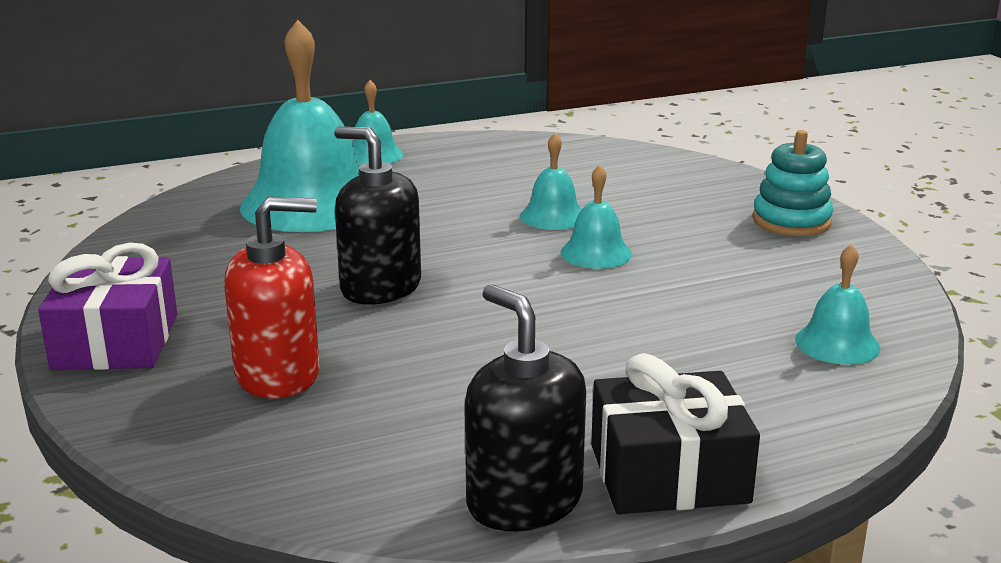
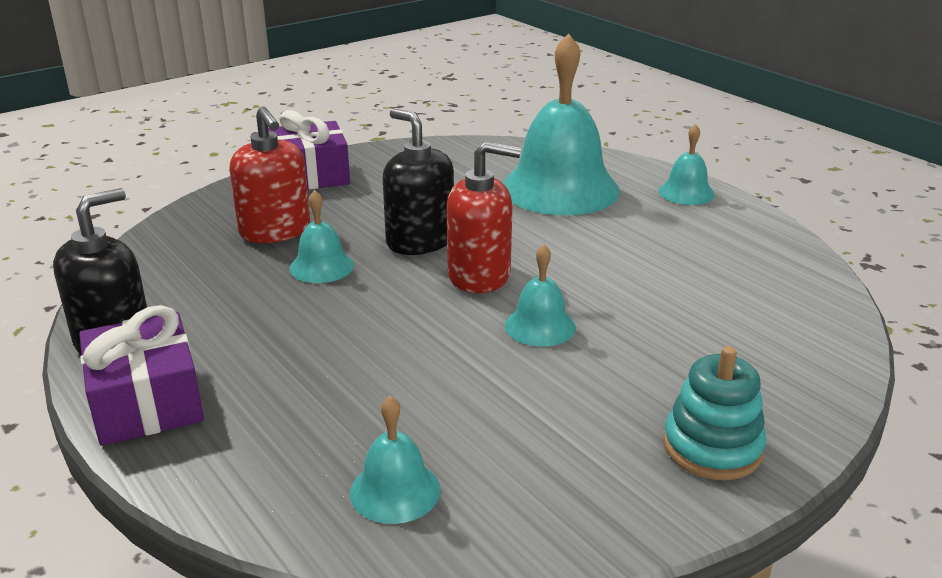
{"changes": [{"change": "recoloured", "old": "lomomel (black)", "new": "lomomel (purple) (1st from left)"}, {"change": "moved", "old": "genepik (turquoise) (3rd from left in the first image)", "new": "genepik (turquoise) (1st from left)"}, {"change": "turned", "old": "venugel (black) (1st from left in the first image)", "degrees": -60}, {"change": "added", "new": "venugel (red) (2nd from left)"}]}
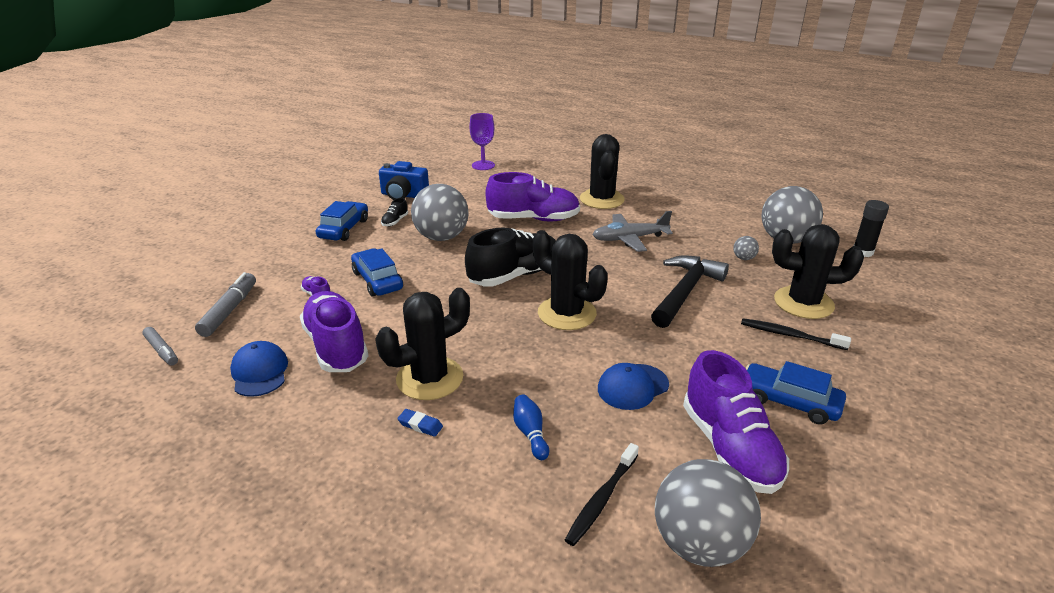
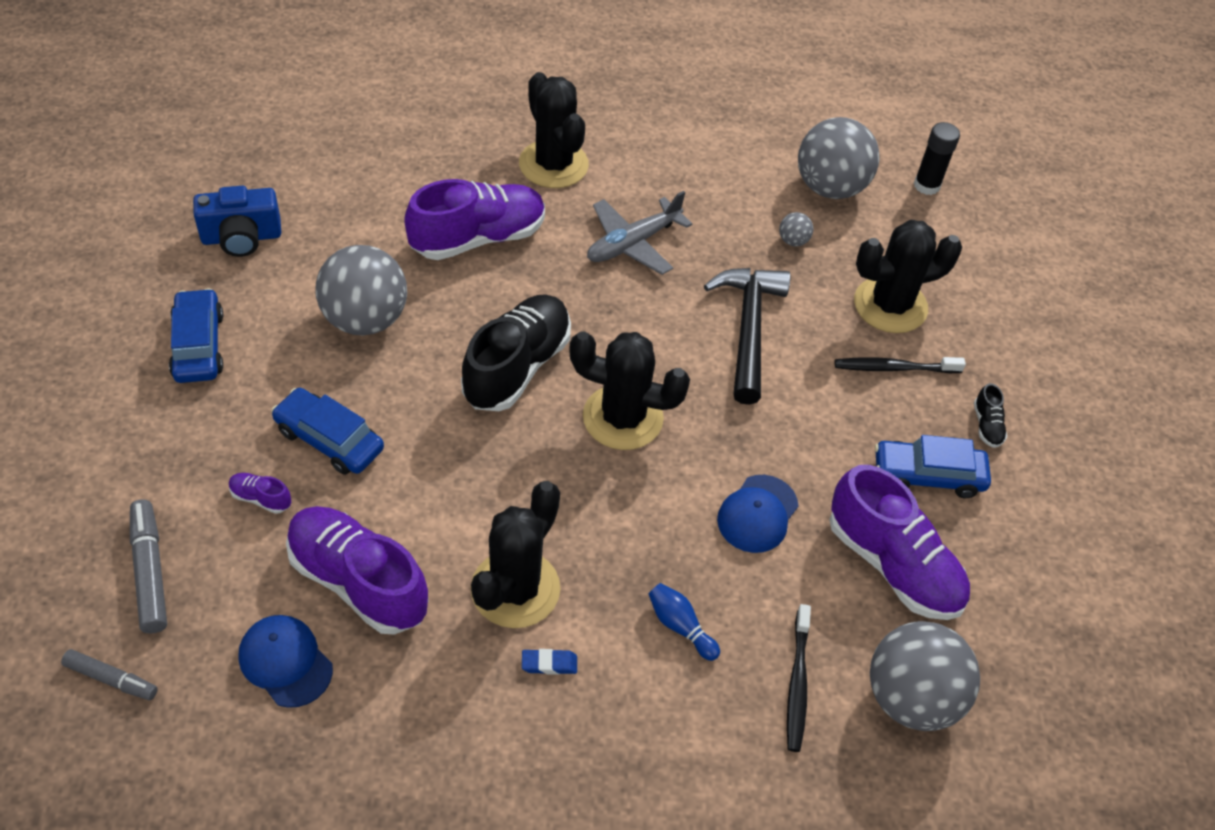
{"changes": [{"change": "moved", "old": "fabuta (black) (1st from left in the first image)", "new": "fabuta (black) (2nd from left)"}, {"change": "removed", "old": "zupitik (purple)"}]}
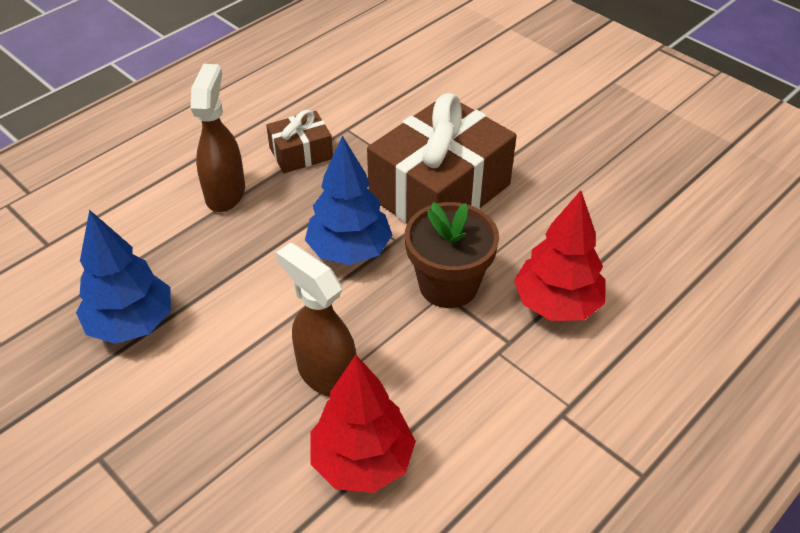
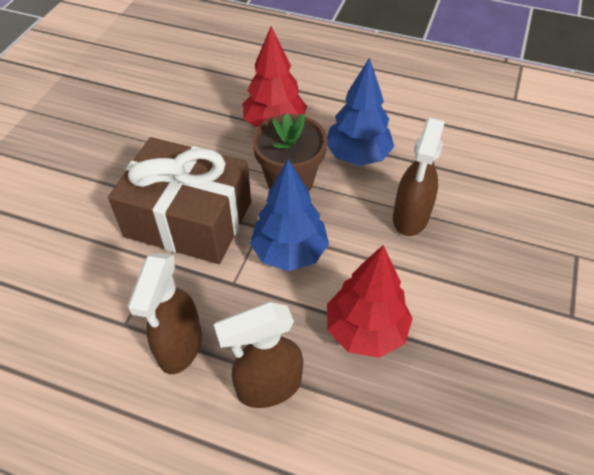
{"changes": [{"change": "replaced", "old": "lomomel (brown) (1st from left)", "new": "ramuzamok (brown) (1st from left)"}, {"change": "moved", "old": "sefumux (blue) (1st from left in the first image)", "new": "sefumux (blue) (2nd from left)"}, {"change": "moved", "old": "sefumux (red) (1st from left in the first image)", "new": "sefumux (red) (2nd from left)"}]}
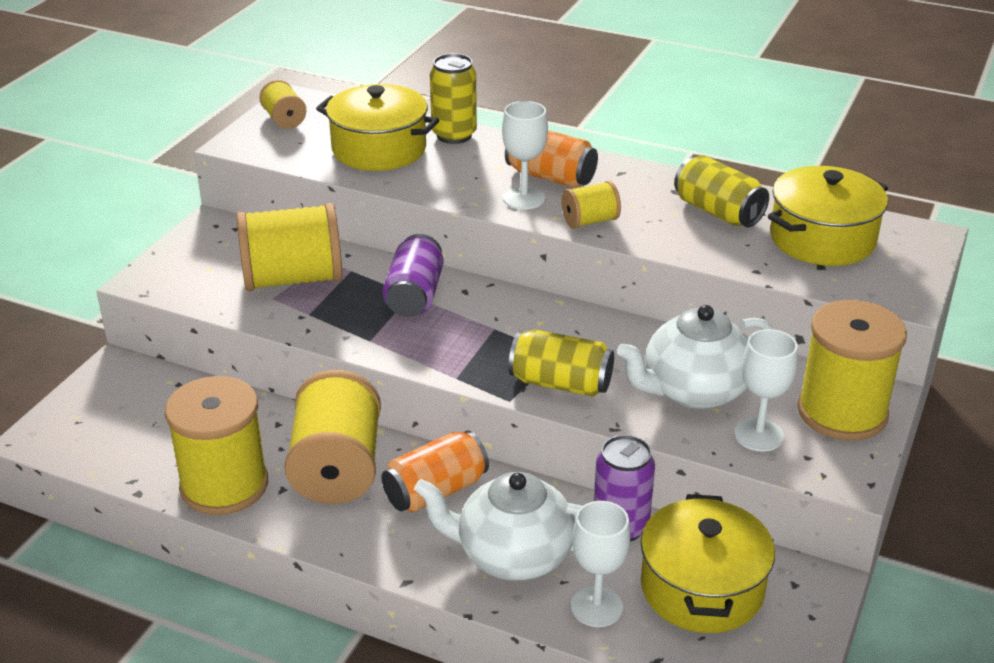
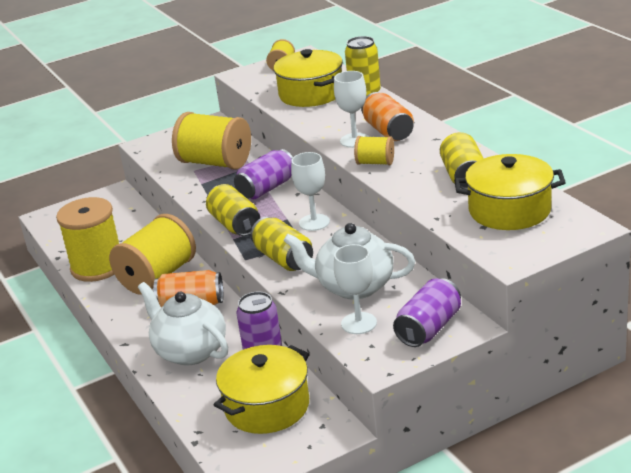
{"changes": [{"change": "added", "new": "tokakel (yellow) (1st from left)"}, {"change": "moved", "old": "zupitik (white) (2nd from left in the first image)", "new": "zupitik (white) (1st from left)"}, {"change": "replaced", "old": "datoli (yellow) (6th from left)", "new": "tokakel (purple) (3rd from left)"}]}
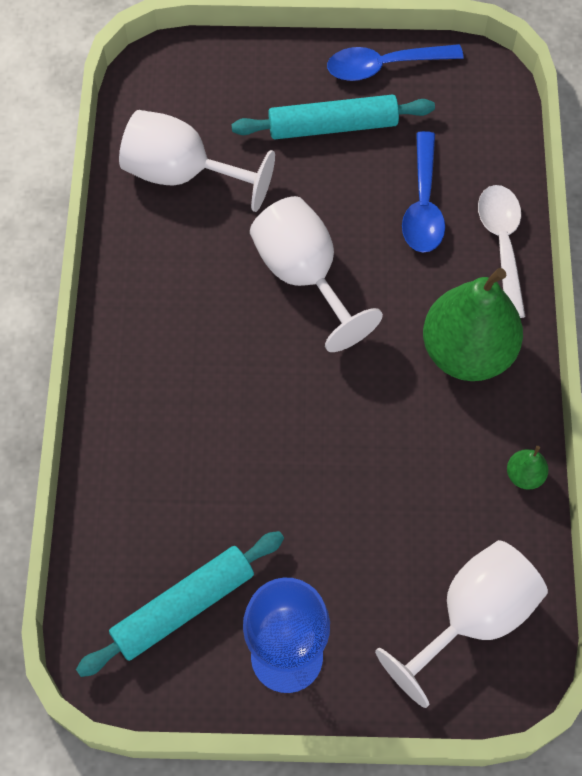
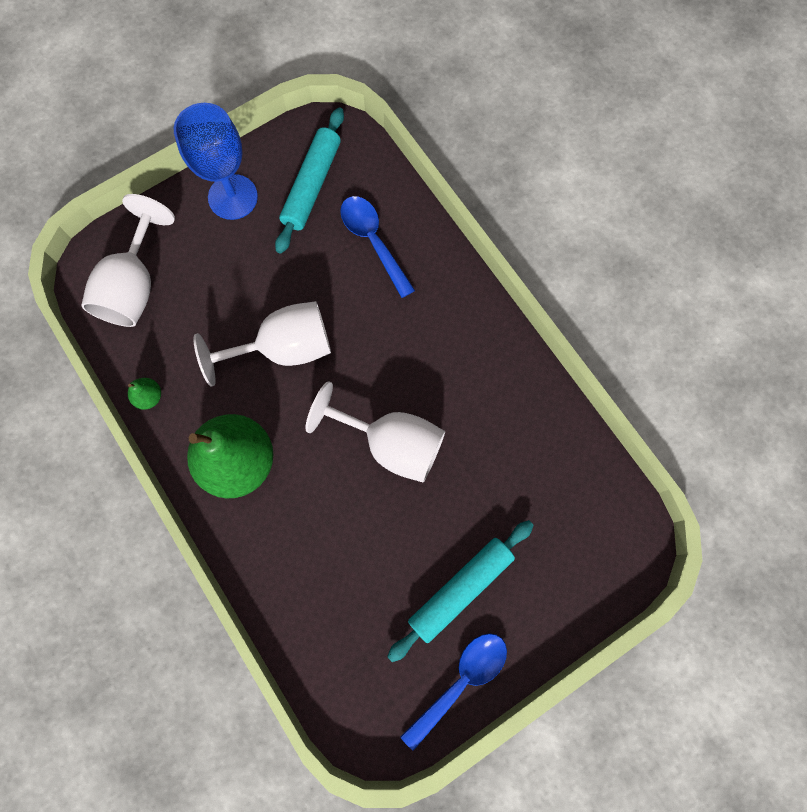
{"changes": [{"change": "moved", "old": "zupitik (white) (1st from left in the first image)", "new": "zupitik (white) (2nd from left)"}, {"change": "moved", "old": "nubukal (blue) (2nd from left in the first image)", "new": "nubukal (blue) (1st from left)"}, {"change": "removed", "old": "nubukal (white)"}]}
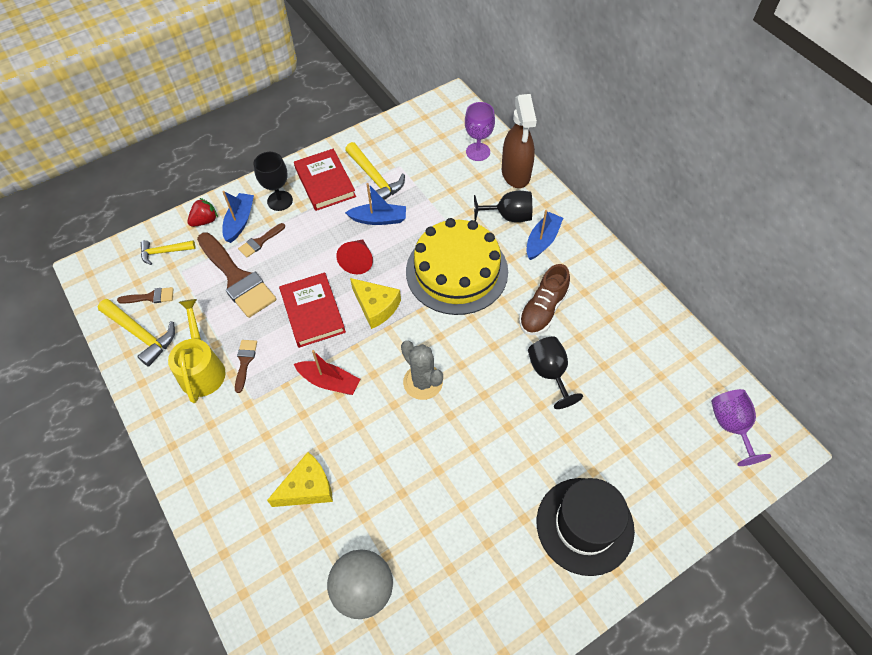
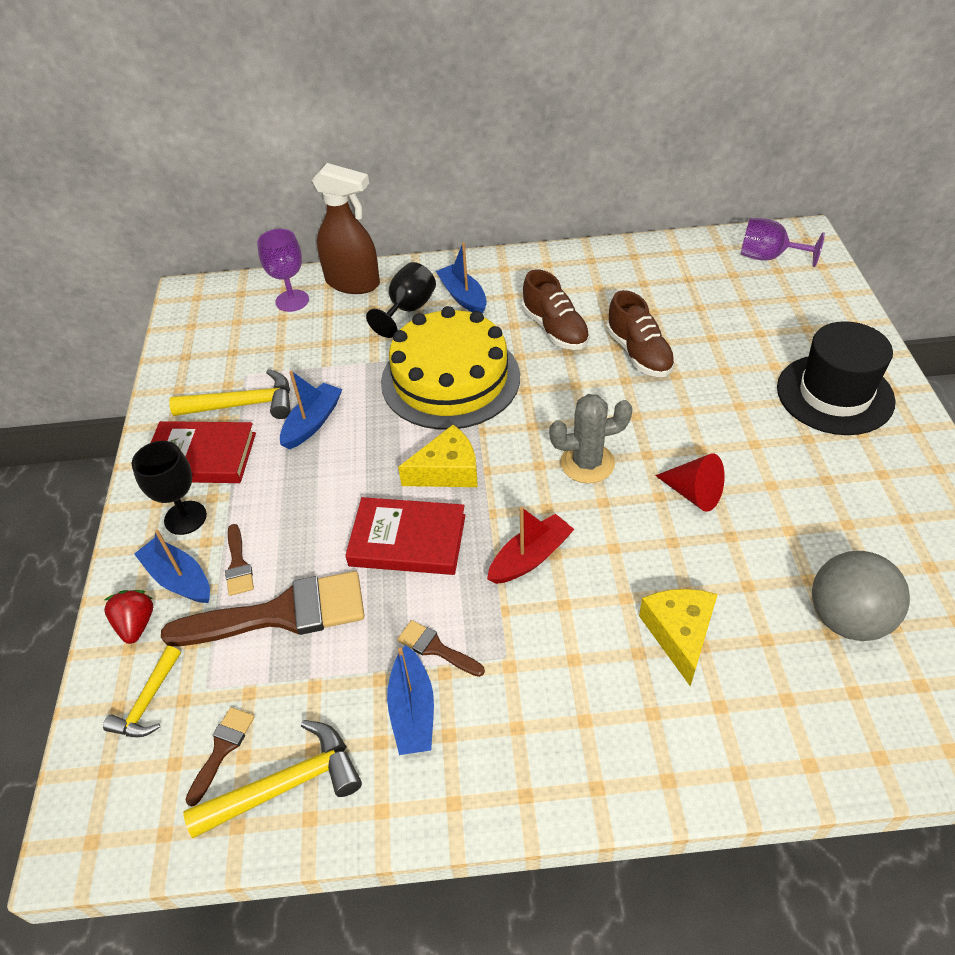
{"changes": [{"change": "replaced", "old": "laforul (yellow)", "new": "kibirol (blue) (3rd from left)"}, {"change": "replaced", "old": "zupitik (black) (3rd from left)", "new": "fabuta (brown) (2nd from left)"}, {"change": "moved", "old": "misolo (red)"}]}
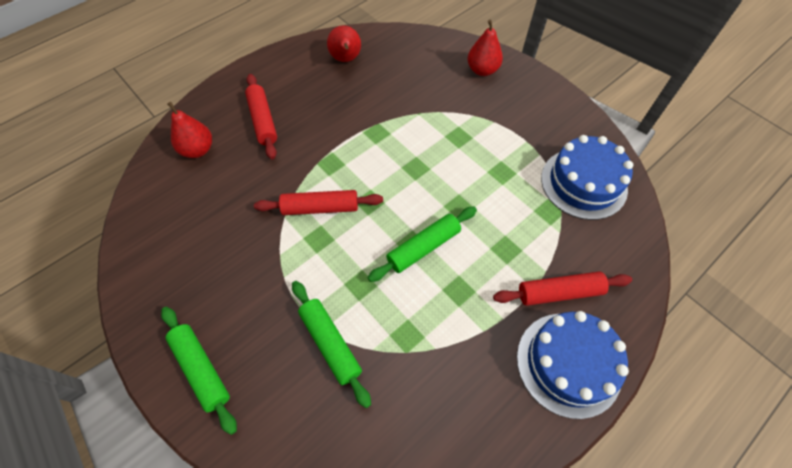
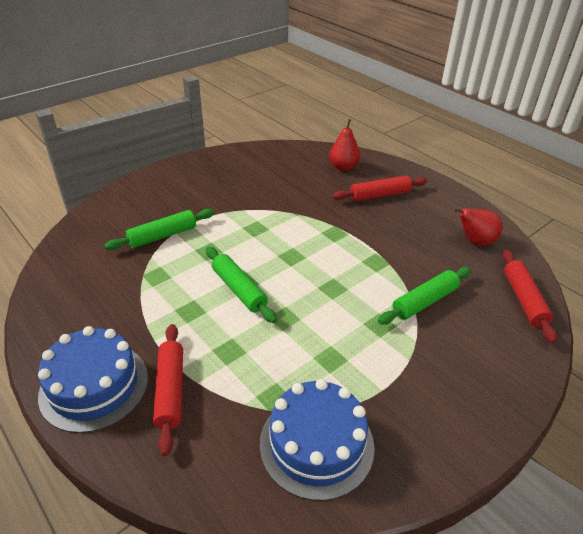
{"changes": [{"change": "moved", "old": "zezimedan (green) (1st from left in the first image)", "new": "zezimedan (green) (3rd from left)"}, {"change": "moved", "old": "zezimedan (red) (2nd from left in the first image)", "new": "zezimedan (red) (3rd from left)"}, {"change": "removed", "old": "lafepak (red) (3rd from left)"}]}
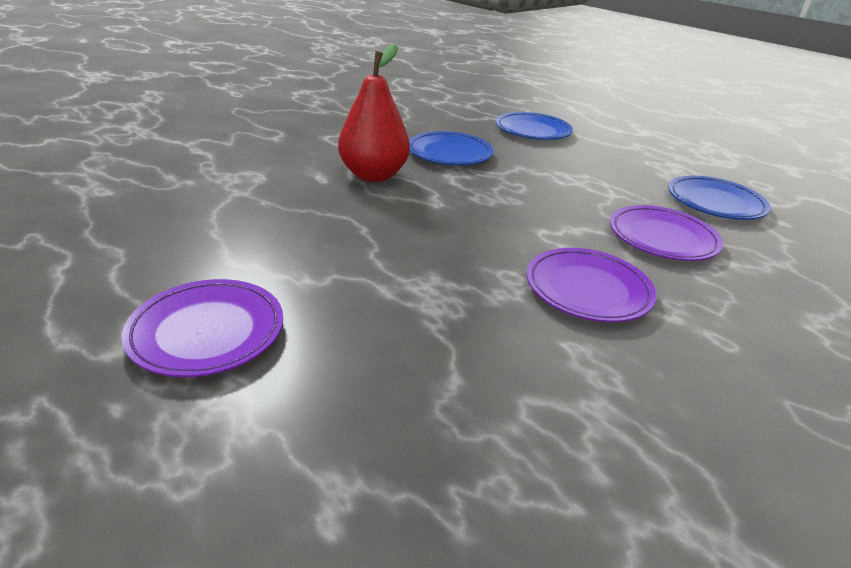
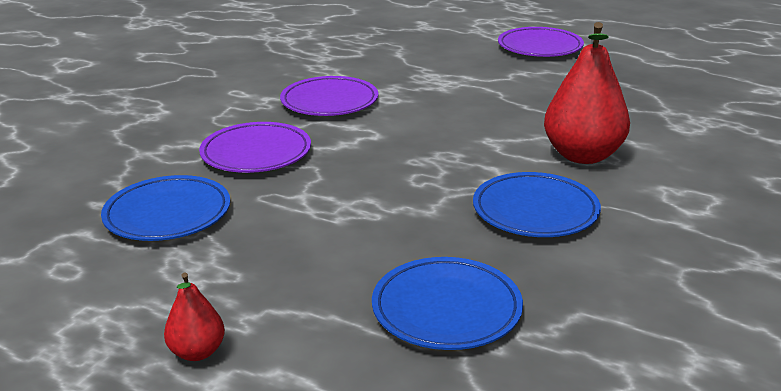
{"changes": [{"change": "added", "new": "lafepak (red) (1st from left)"}]}
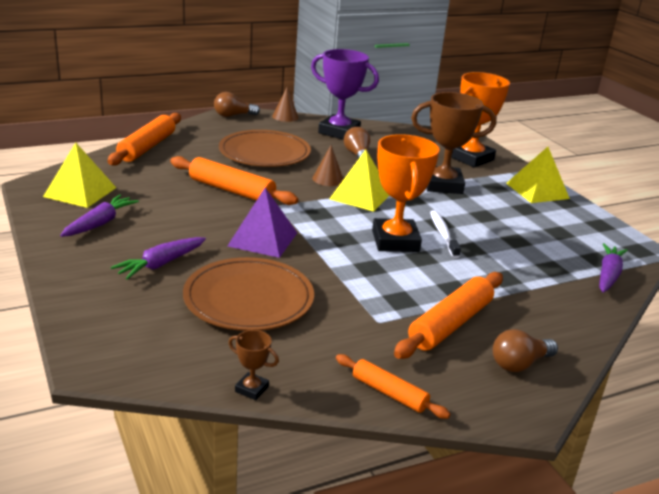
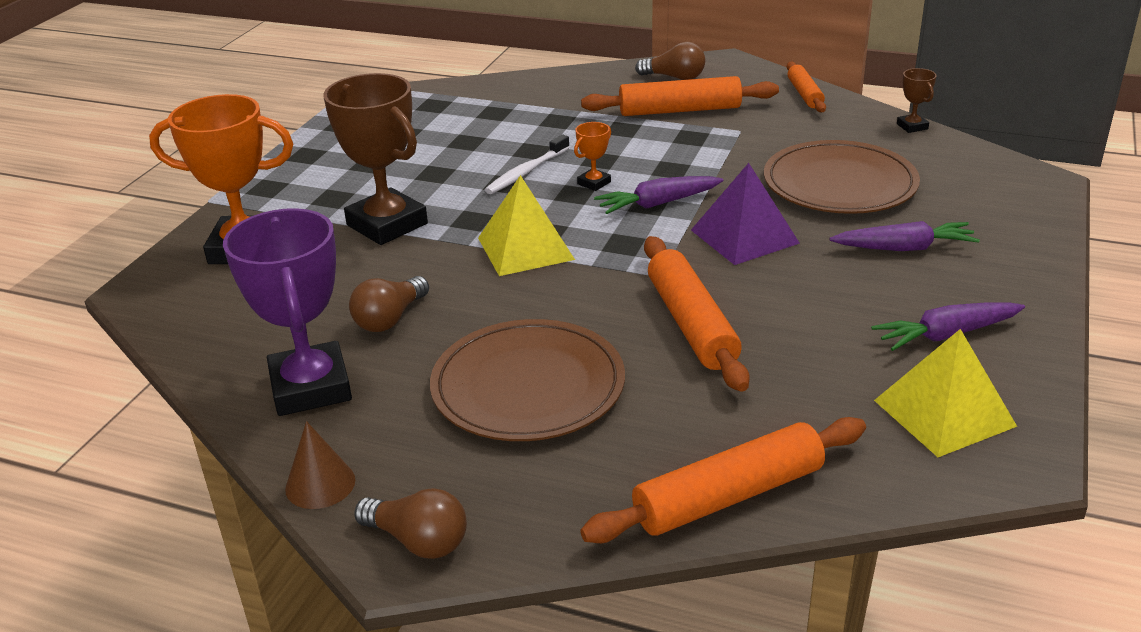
{"changes": [{"change": "resized", "old": "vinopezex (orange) (1st from left in the first image)", "factor": 0.43}, {"change": "moved", "old": "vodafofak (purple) (3rd from left in the first image)", "new": "vodafofak (purple) (1st from left)"}, {"change": "removed", "old": "misolo (brown) (2nd from left)"}, {"change": "removed", "old": "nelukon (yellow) (3rd from left)"}]}
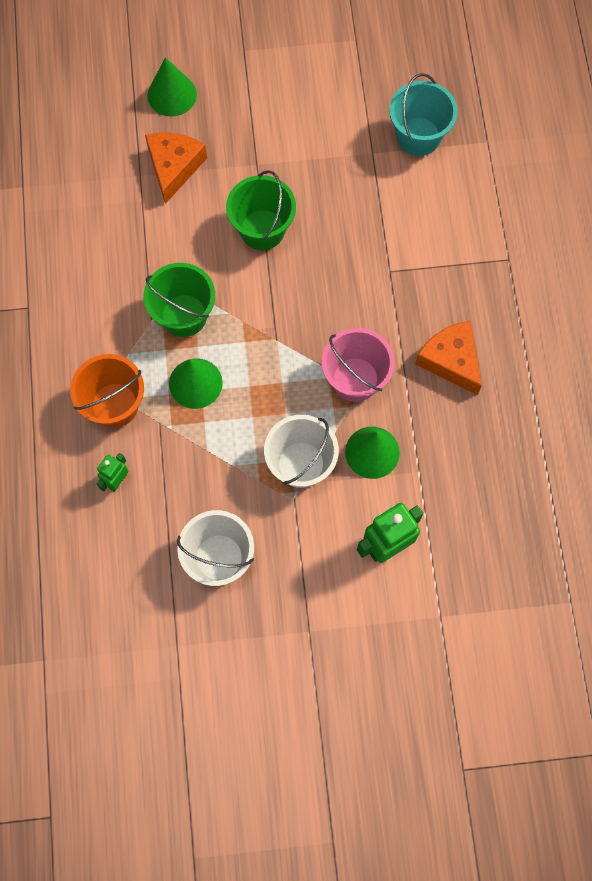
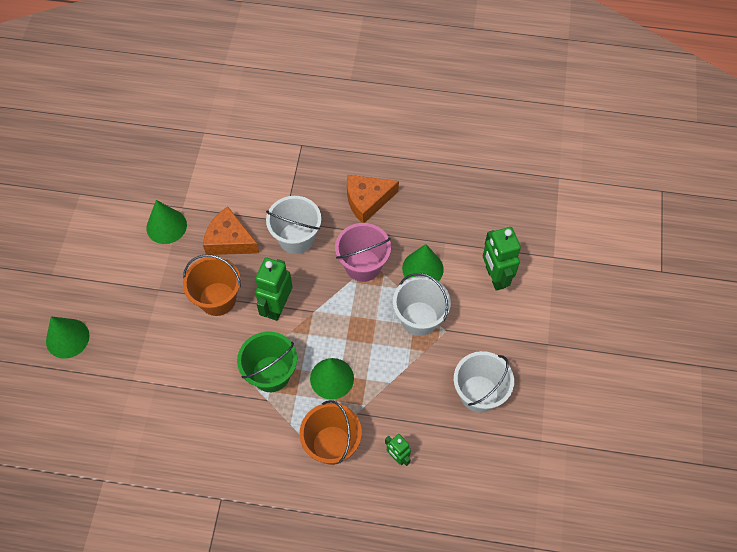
{"changes": [{"change": "added", "new": "misolo (green) (2nd from left)"}, {"change": "recoloured", "old": "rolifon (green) (2nd from left)", "new": "rolifon (orange) (1st from left)"}, {"change": "moved", "old": "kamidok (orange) (1st from left)"}, {"change": "added", "new": "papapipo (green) (1st from left)"}, {"change": "added", "new": "rolifon (white) (1st from left)"}, {"change": "removed", "old": "rolifon (turquoise)"}]}
